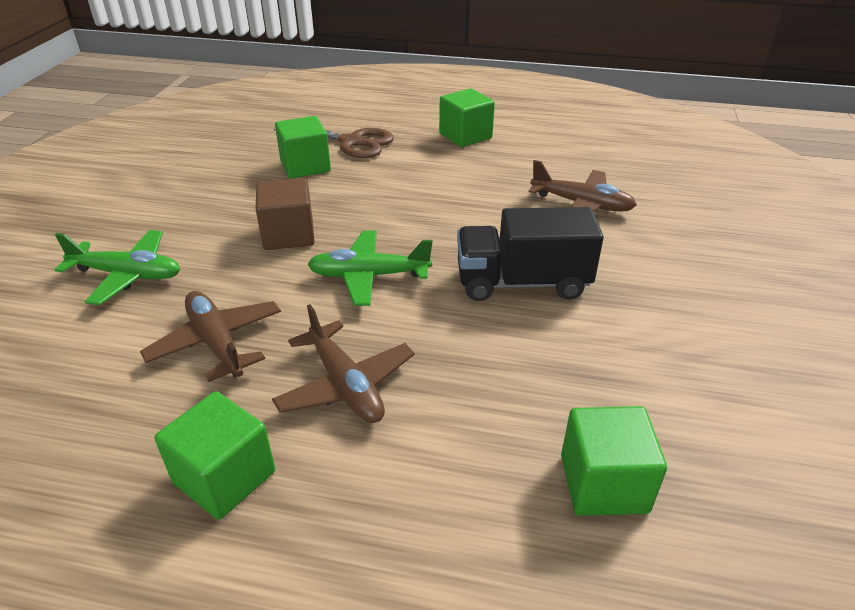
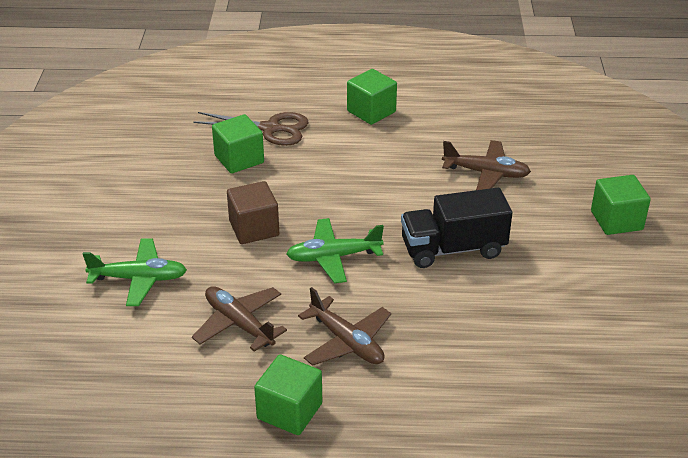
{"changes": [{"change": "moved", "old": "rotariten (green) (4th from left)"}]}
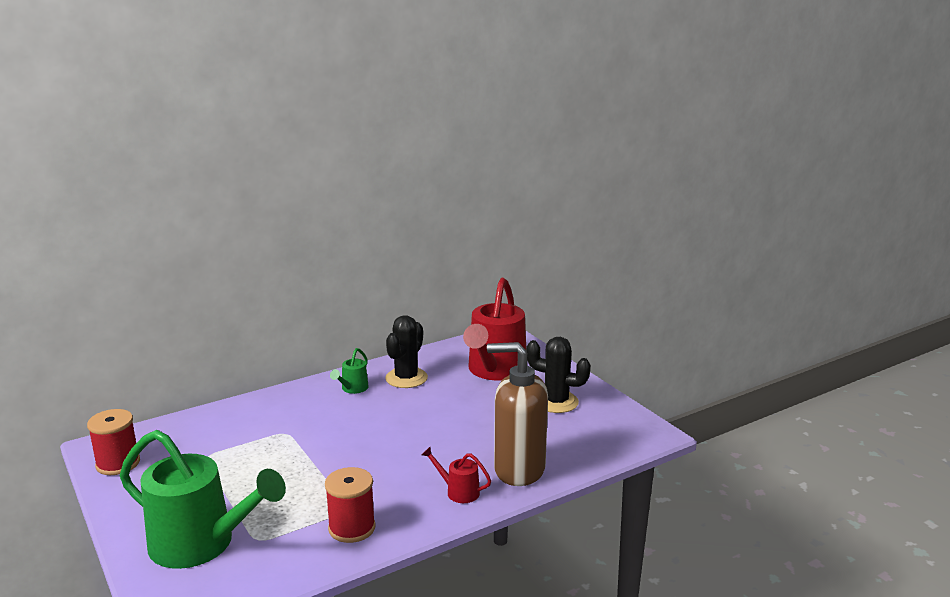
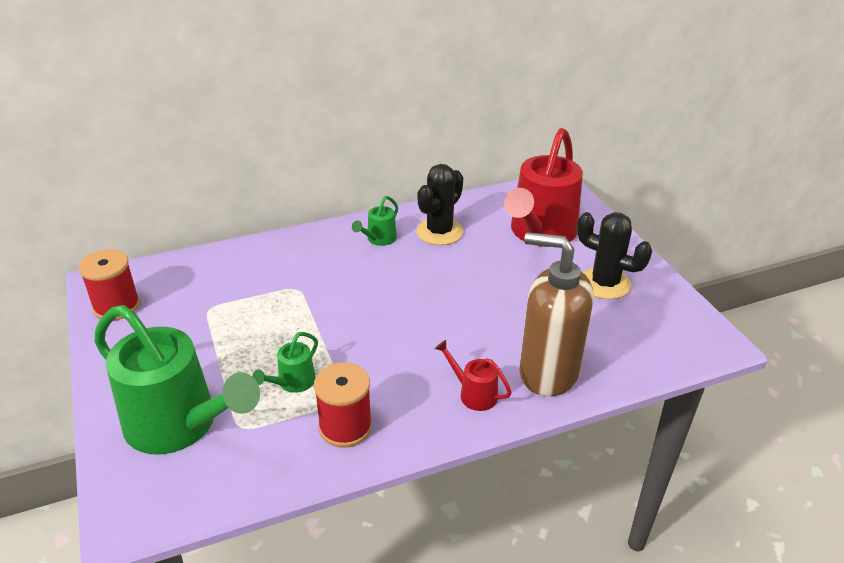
{"changes": [{"change": "added", "new": "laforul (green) (2nd from left)"}]}
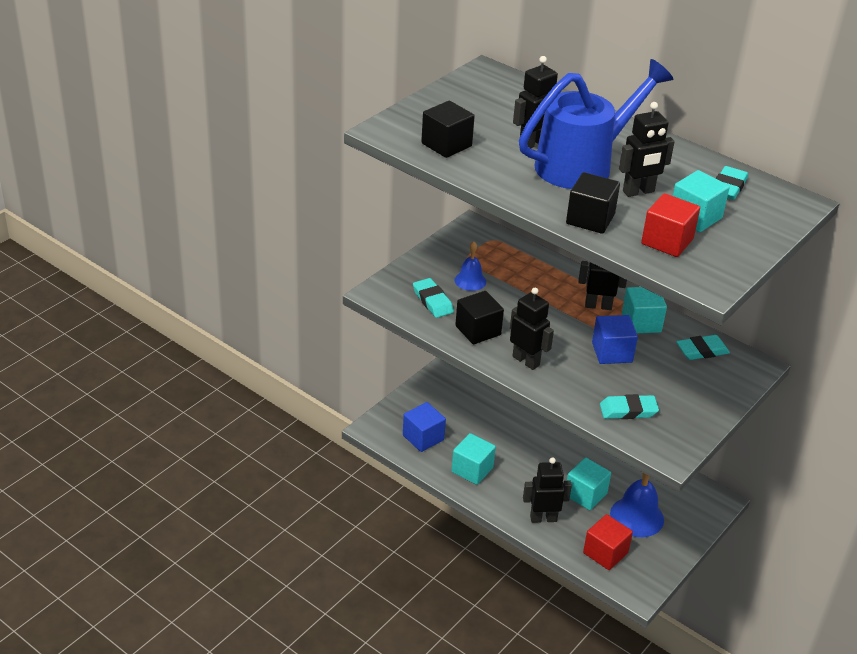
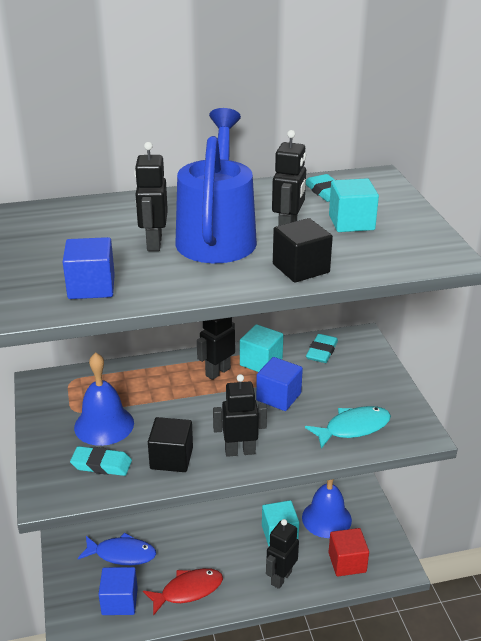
{"changes": [{"change": "recoloured", "old": "rotariten (black) (1st from left)", "new": "rotariten (blue) (1st from left)"}, {"change": "resized", "old": "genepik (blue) (1st from left)", "factor": 1.7}, {"change": "added", "new": "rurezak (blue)"}, {"change": "replaced", "old": "rotariten (turquoise) (1st from left)", "new": "rurezak (red)"}, {"change": "replaced", "old": "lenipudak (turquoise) (2nd from left)", "new": "rurezak (turquoise)"}, {"change": "removed", "old": "rotariten (red) (2nd from left)"}]}
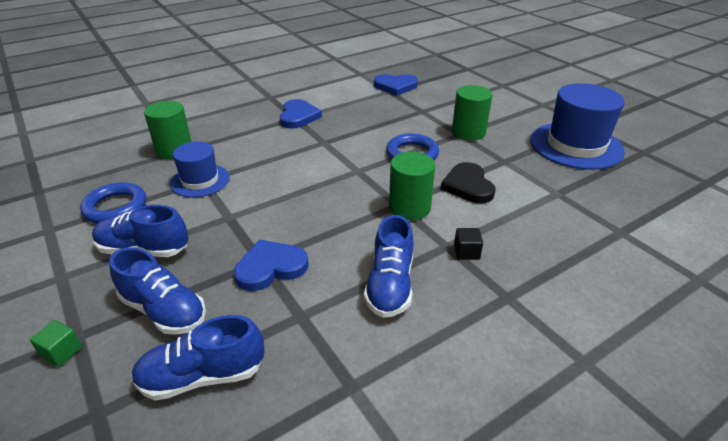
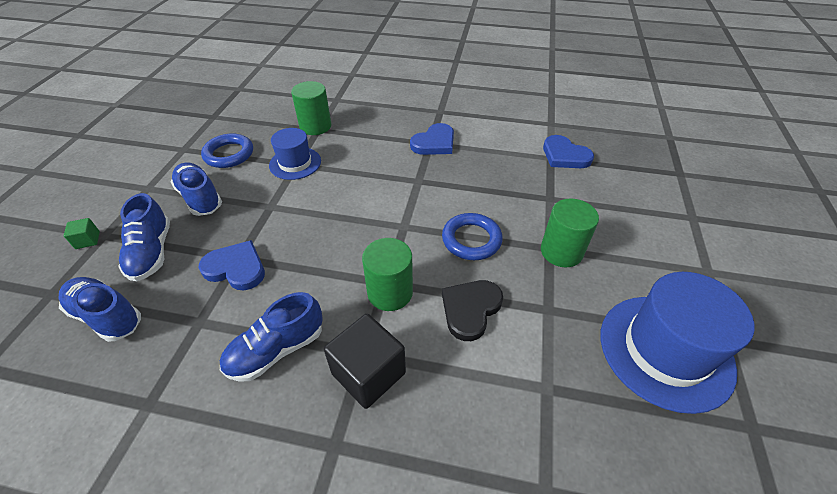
{"changes": [{"change": "resized", "old": "rotariten (black)", "factor": 2.12}]}
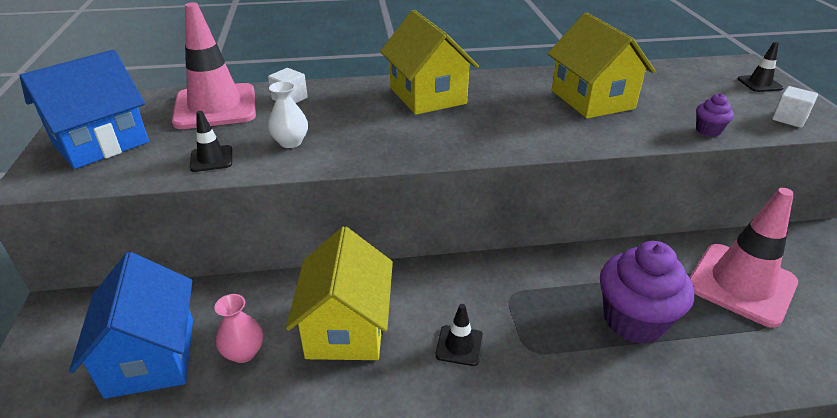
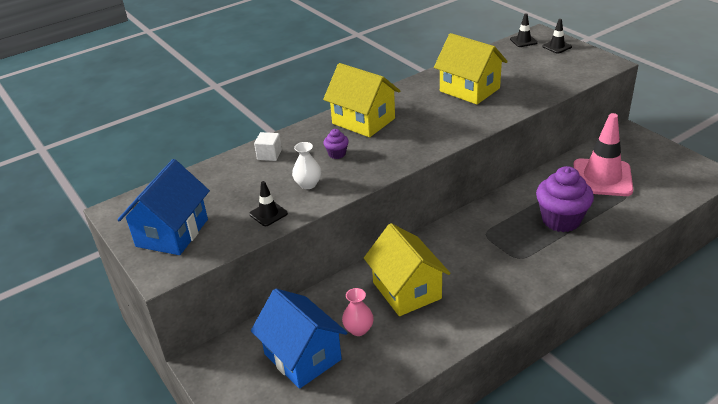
{"changes": [{"change": "moved", "old": "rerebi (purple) (2nd from left in the first image)", "new": "rerebi (purple) (1st from left)"}, {"change": "moved", "old": "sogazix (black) (2nd from left)"}, {"change": "removed", "old": "sogazix (pink) (1st from left)"}, {"change": "removed", "old": "rotariten (white) (2nd from left)"}]}
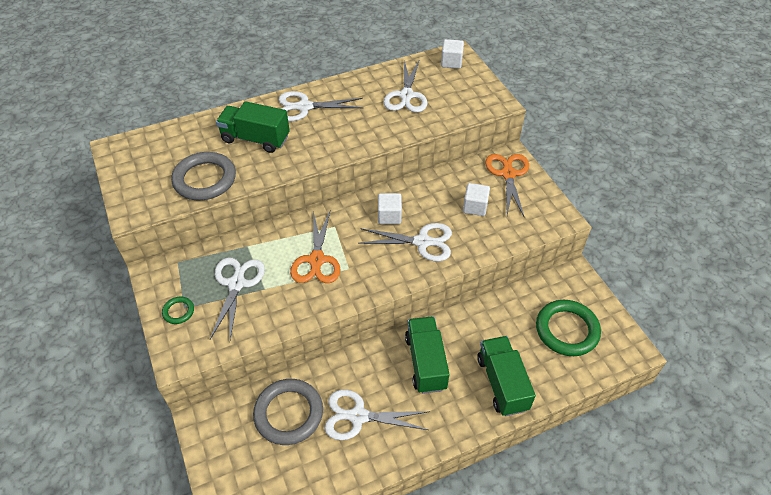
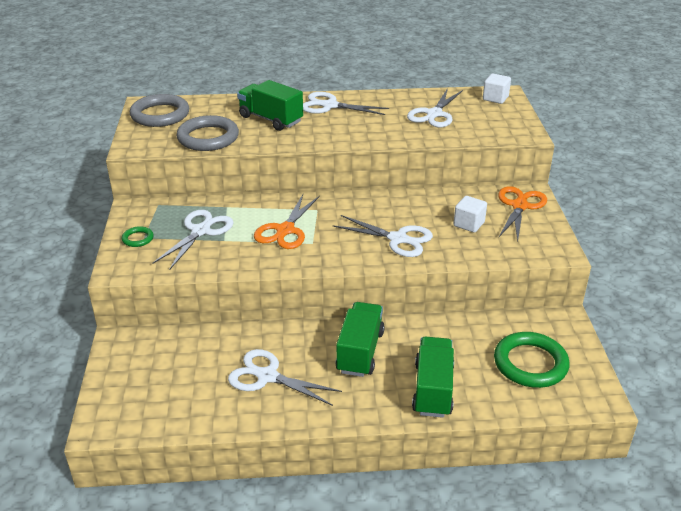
{"changes": [{"change": "moved", "old": "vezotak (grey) (2nd from left in the first image)", "new": "vezotak (grey) (1st from left)"}, {"change": "removed", "old": "rotariten (white) (1st from left)"}]}
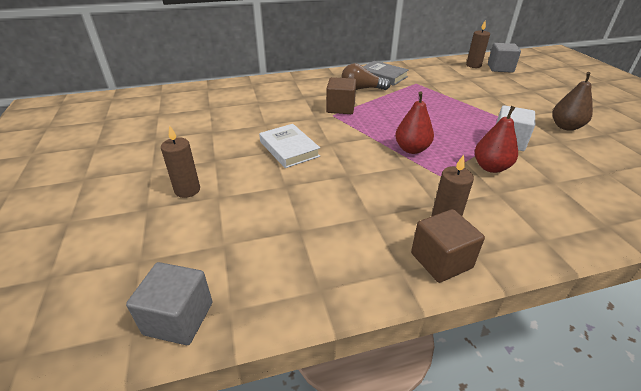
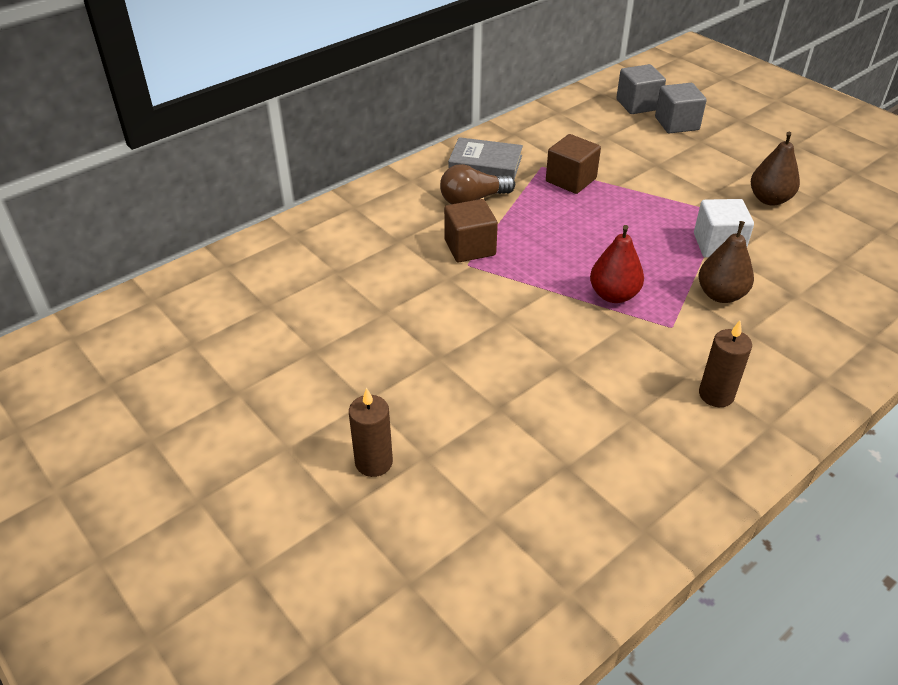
{"changes": [{"change": "moved", "old": "rotariten (brown) (2nd from left)"}, {"change": "moved", "old": "rotariten (grey) (1st from left in the first image)", "new": "rotariten (grey) (2nd from left)"}, {"change": "recoloured", "old": "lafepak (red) (2nd from left)", "new": "lafepak (brown) (1st from left)"}, {"change": "removed", "old": "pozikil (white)"}, {"change": "removed", "old": "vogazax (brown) (3rd from left)"}]}
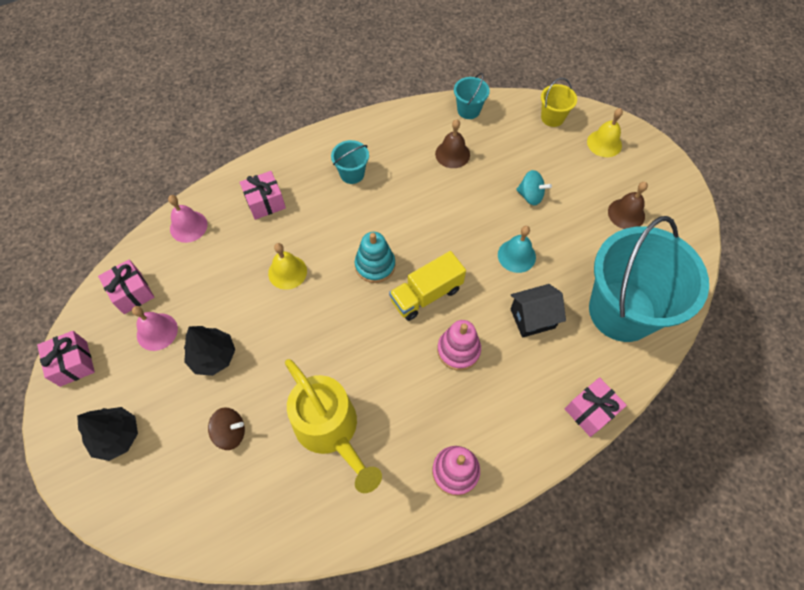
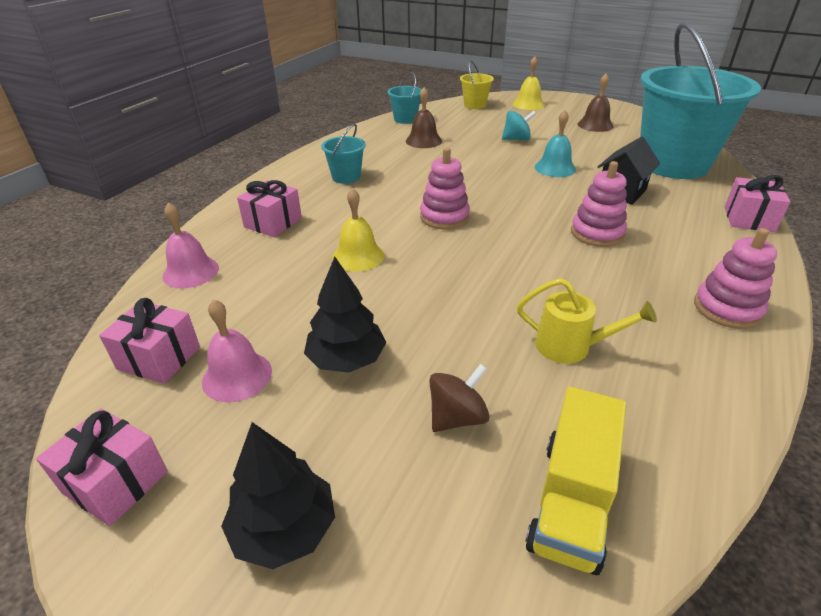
{"changes": [{"change": "recoloured", "old": "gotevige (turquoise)", "new": "gotevige (pink) (1st from left)"}, {"change": "resized", "old": "laforul (yellow)", "factor": 0.55}, {"change": "moved", "old": "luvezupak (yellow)"}]}
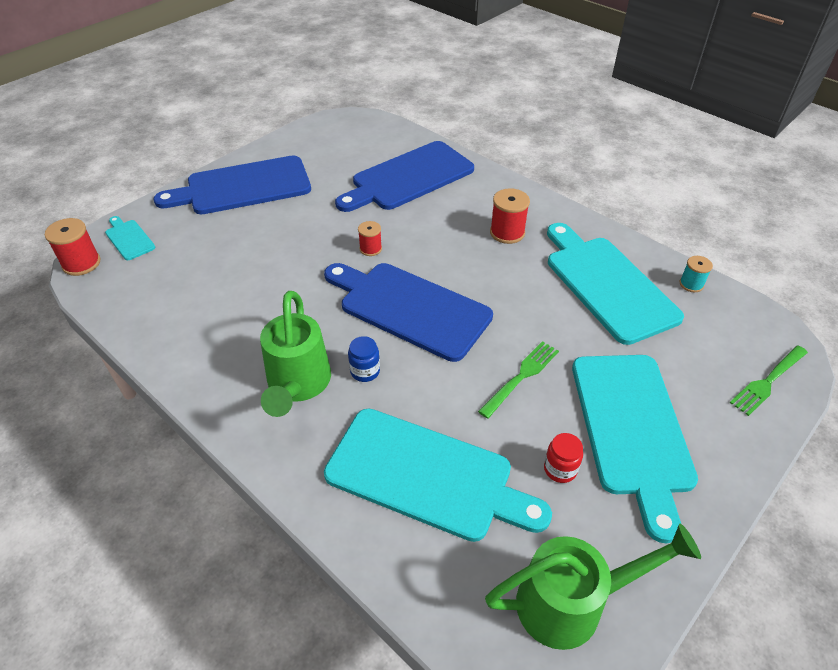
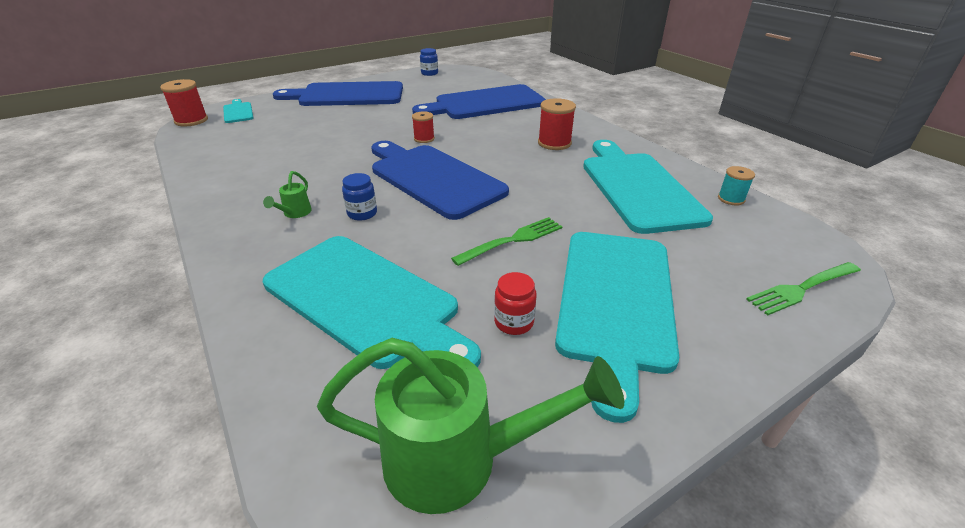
{"changes": [{"change": "resized", "old": "laforul (green) (1st from left)", "factor": 0.42}, {"change": "added", "new": "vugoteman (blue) (2nd from left)"}]}
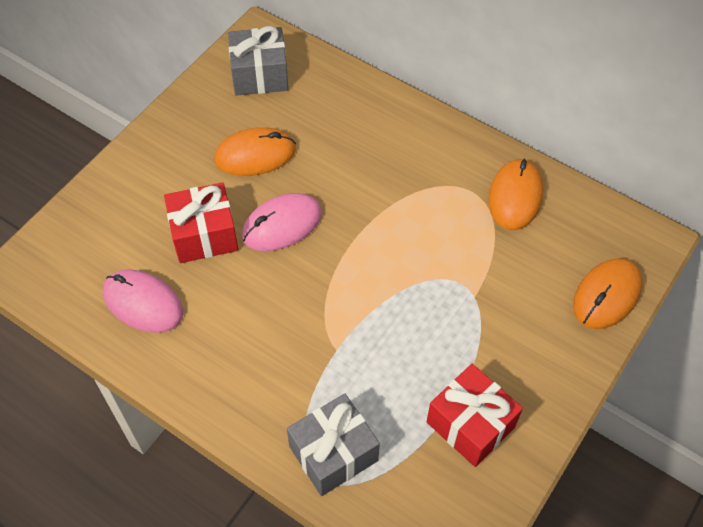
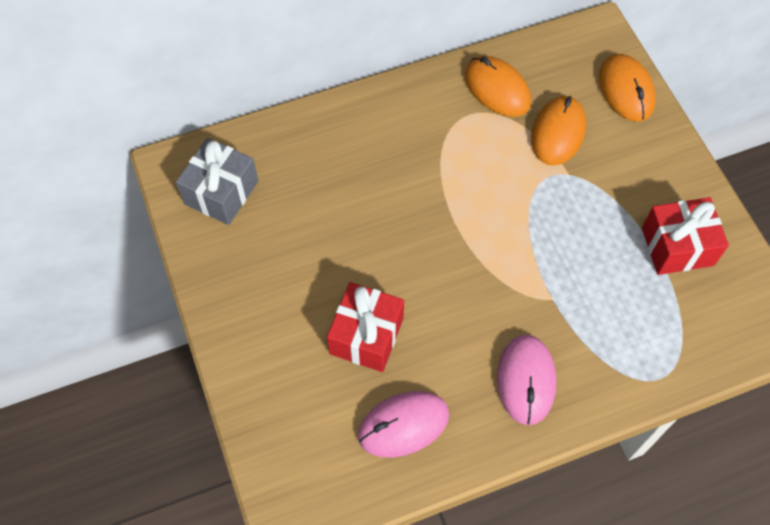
{"changes": [{"change": "moved", "old": "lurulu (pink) (2nd from left)"}, {"change": "moved", "old": "lurulu (orange) (1st from left in the first image)", "new": "lurulu (orange) (2nd from left)"}, {"change": "removed", "old": "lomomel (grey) (2nd from left)"}]}
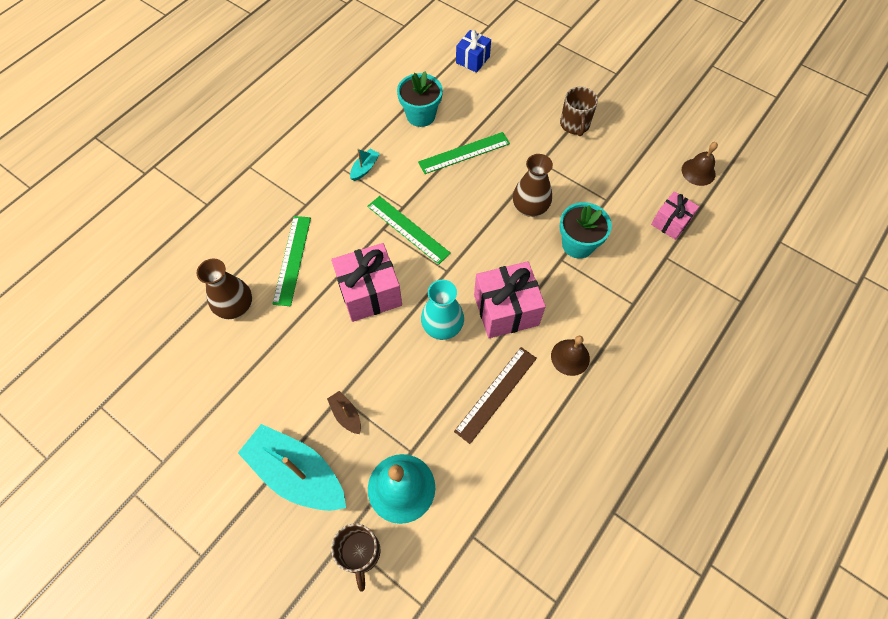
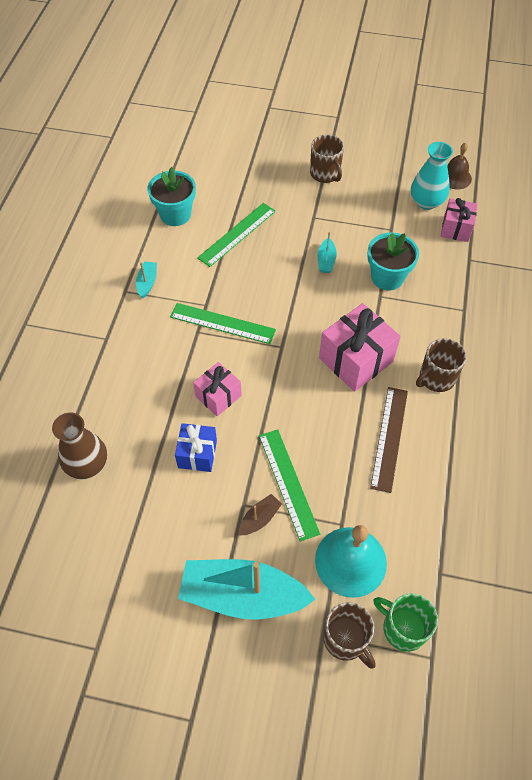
{"changes": [{"change": "moved", "old": "lomomel (blue)"}, {"change": "resized", "old": "lomomel (pink) (1st from left)", "factor": 0.6}, {"change": "turned", "old": "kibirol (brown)", "degrees": 105}, {"change": "moved", "old": "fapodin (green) (1st from left in the first image)", "new": "fapodin (green) (3rd from left)"}, {"change": "replaced", "old": "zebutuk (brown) (2nd from left)", "new": "kibirol (turquoise) (3rd from left)"}, {"change": "added", "new": "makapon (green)"}, {"change": "moved", "old": "zebutuk (turquoise)"}, {"change": "replaced", "old": "genepik (brown) (1st from left)", "new": "makapon (brown) (3rd from left)"}]}
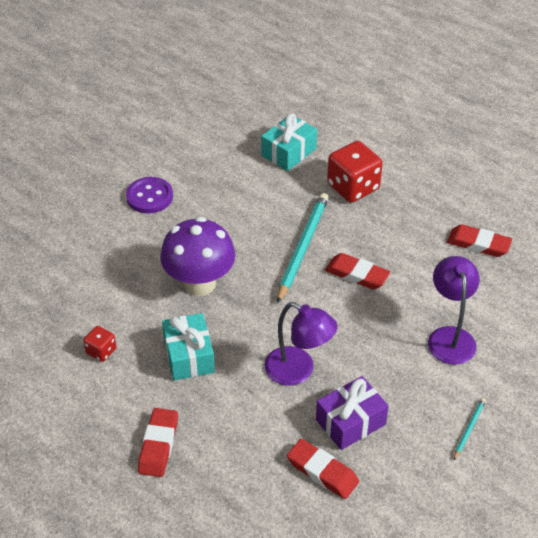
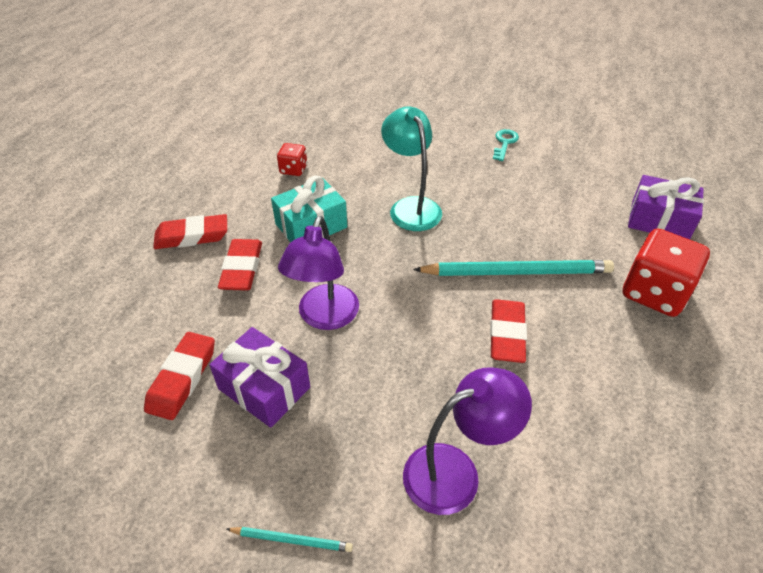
{"changes": [{"change": "moved", "old": "lenipudak (red) (4th from left in the first image)", "new": "lenipudak (red) (3rd from left)"}, {"change": "replaced", "old": "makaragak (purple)", "new": "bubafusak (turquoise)"}, {"change": "replaced", "old": "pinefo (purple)", "new": "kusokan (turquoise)"}, {"change": "recoloured", "old": "lomomel (turquoise) (2nd from left)", "new": "lomomel (purple) (2nd from left)"}]}
